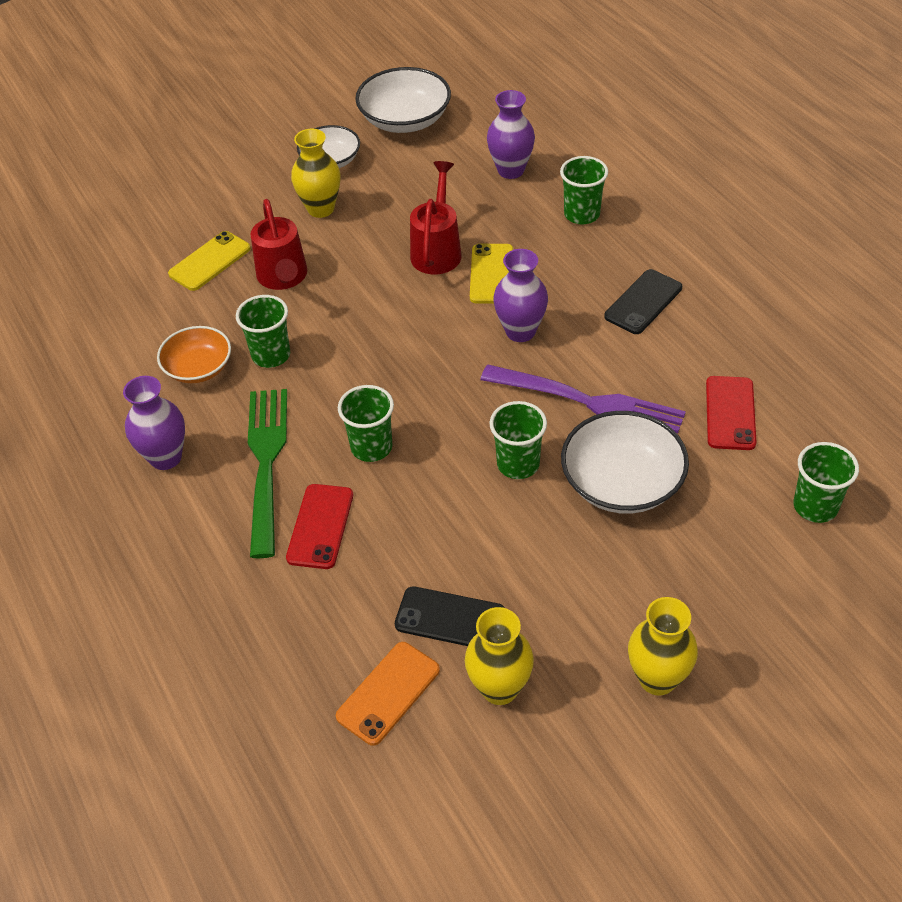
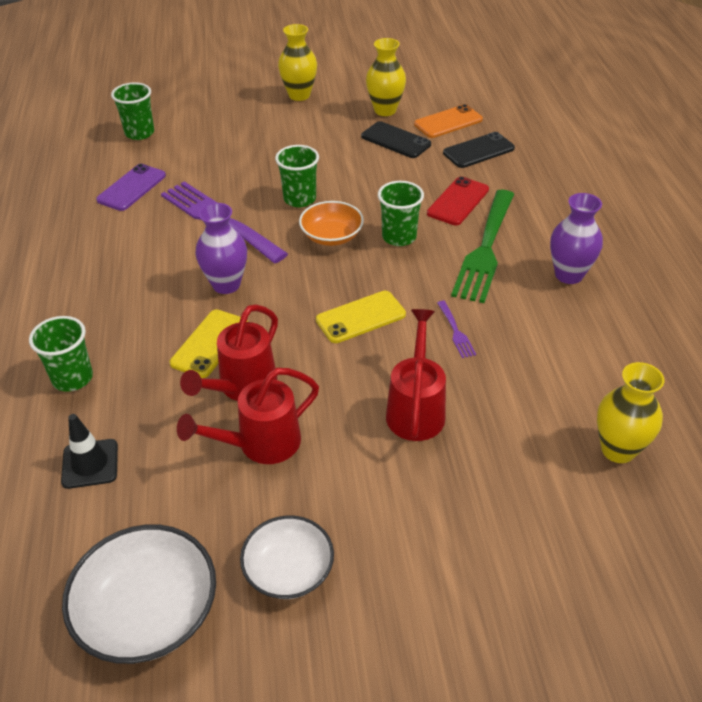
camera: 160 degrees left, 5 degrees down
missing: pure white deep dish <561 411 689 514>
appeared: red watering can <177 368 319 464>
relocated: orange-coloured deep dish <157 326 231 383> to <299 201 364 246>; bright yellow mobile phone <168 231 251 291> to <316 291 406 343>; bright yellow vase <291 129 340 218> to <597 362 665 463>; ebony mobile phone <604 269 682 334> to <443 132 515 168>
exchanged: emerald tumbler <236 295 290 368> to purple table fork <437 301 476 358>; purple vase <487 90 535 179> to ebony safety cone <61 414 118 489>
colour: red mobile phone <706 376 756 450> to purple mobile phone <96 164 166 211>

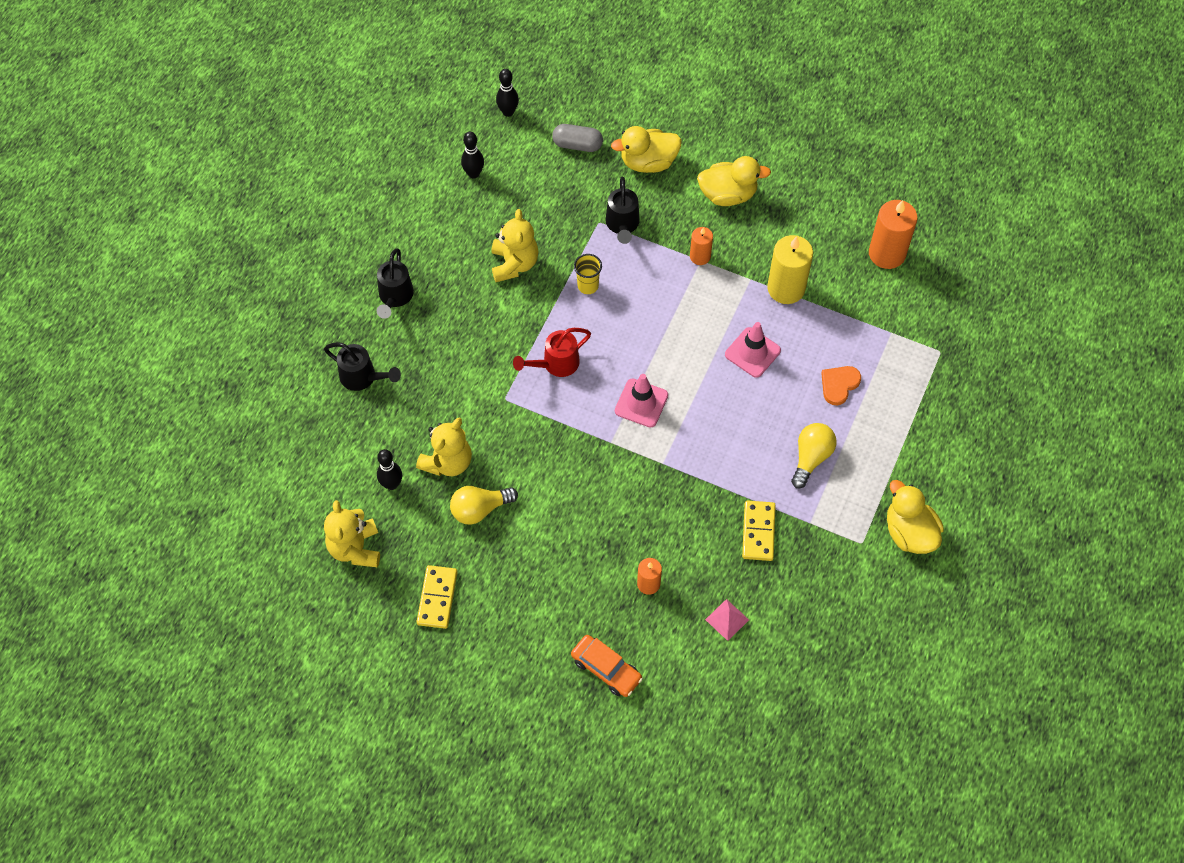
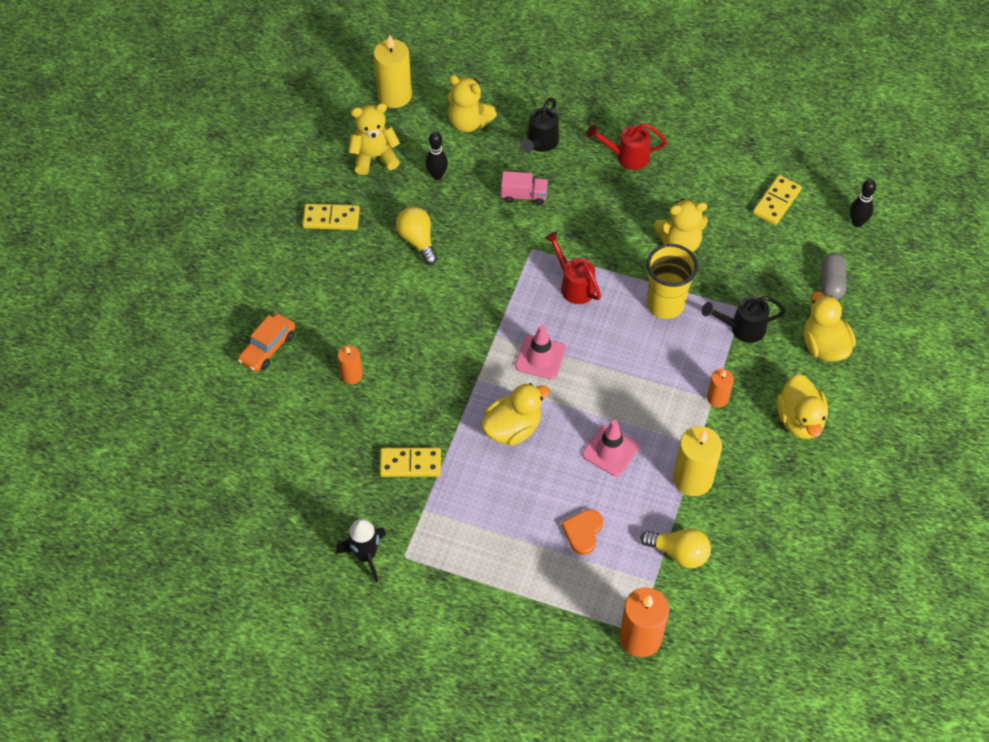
camera: 85 degrees right, 5 degrees down
missing: rosy solid pyramid <705 599 749 641>
appeared: ebony spaceship <336 519 386 582>; bright yellow pillar candle <373 35 412 108>; rosy lorry <501 171 548 205>
relocated: bright yellow stuffed bear <416 417 472 476> to <448 75 497 132>; bright yellow lightbulb <791 423 837 488> to <640 529 711 568>; orange-coloured pillar candle <869 200 918 269> to <619 588 669 657>; bright yellow duck <887 480 944 554> to <481 383 550 446>
exchanged: ebony tenpin <461 132 484 178> to bright yellow domino tile <753 175 802 225>
colour: ebony watering can <377 248 414 319> to red watering can <587 123 667 170>
spun: orange-coloured love heart <821 366 861 405> = <561 509 603 555> 105 degrees counterclockwise
size: bright yellow tumbler <574 254 602 294> = <646 244 698 319> x1.81

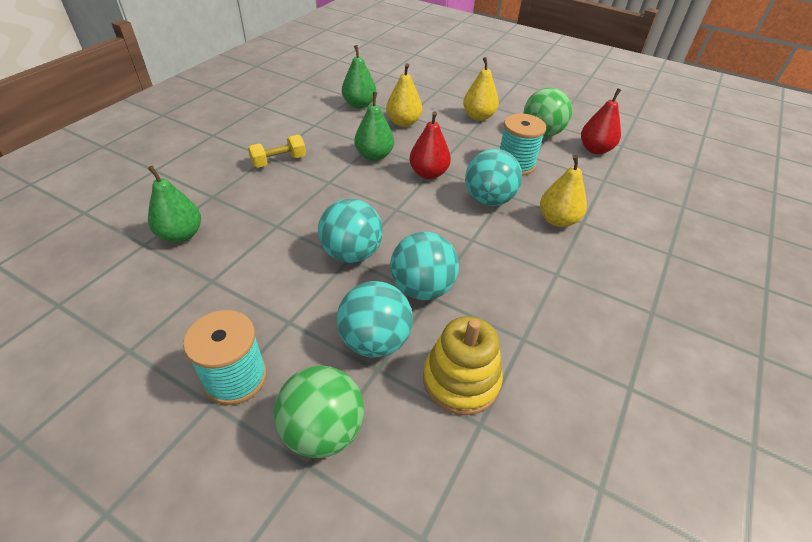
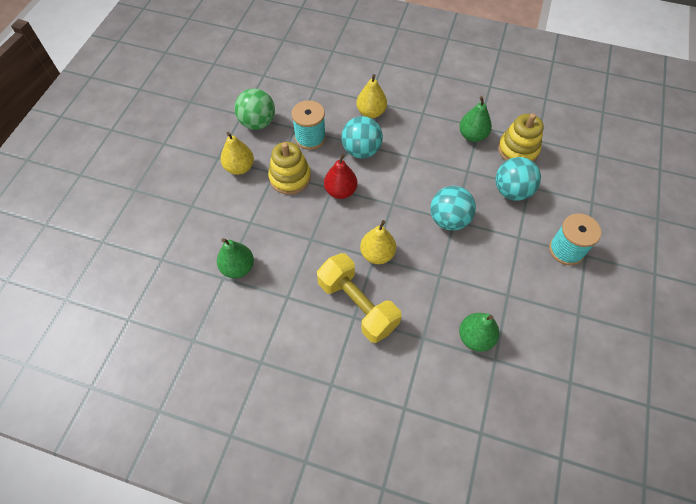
camera: 100 degrees left, 15 degrees up
missing: emerald play ball <274 365 364 458>; turquoise play ball <390 232 459 300>; red pear fruit <581 88 621 154>
appeared: bright yellow ring stacker <268 142 311 195>
relocated: emerald pear fruit <354 92 394 161> to <459 96 492 142>; bright yellow pear fruit <386 63 422 127> to <360 220 396 264>
size: bright yellow free weight <248 135 306 168> = <317 253 402 343> x1.83

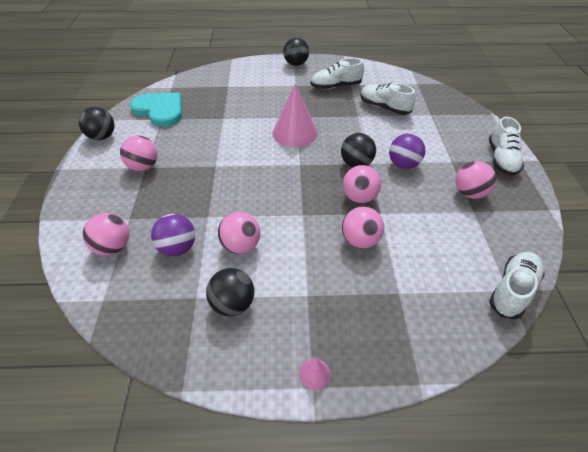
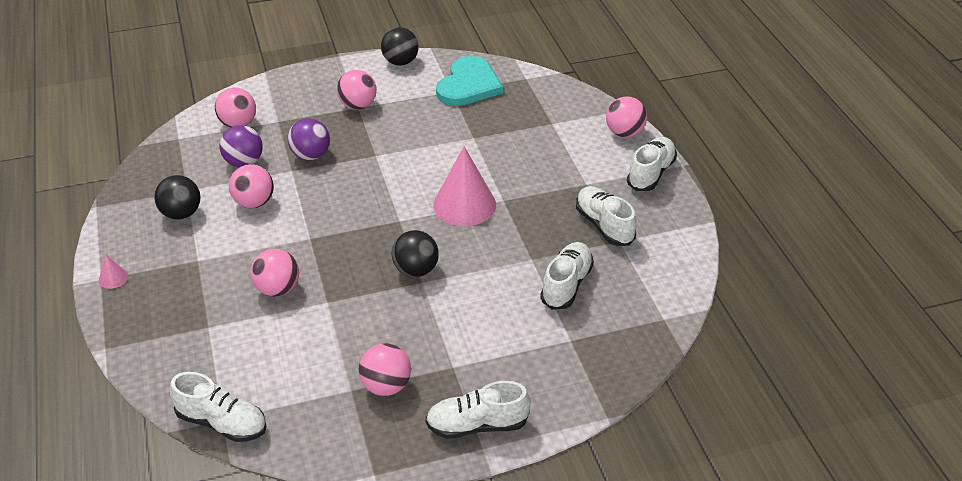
camera: 75 degrees right, 5 degrees down
relocated: rosy play ball <343 165 381 203> to <606 97 647 137>; purple play ball <389 133 425 169> to <288 118 330 160>
exchanged: ebony play ball <283 38 309 66> to pure white shoe <627 137 677 191>

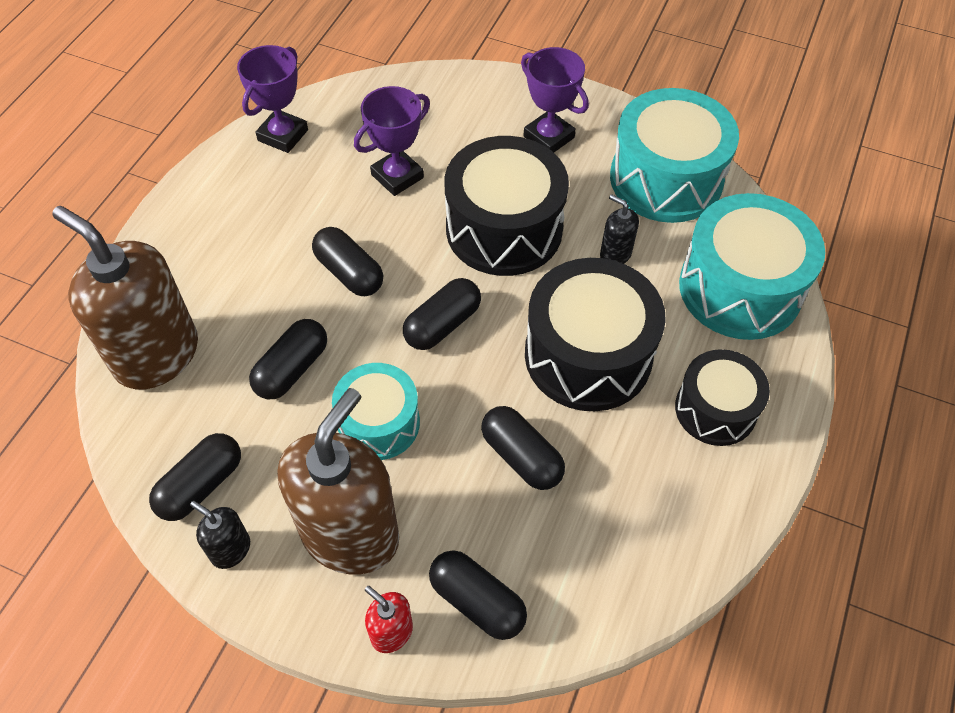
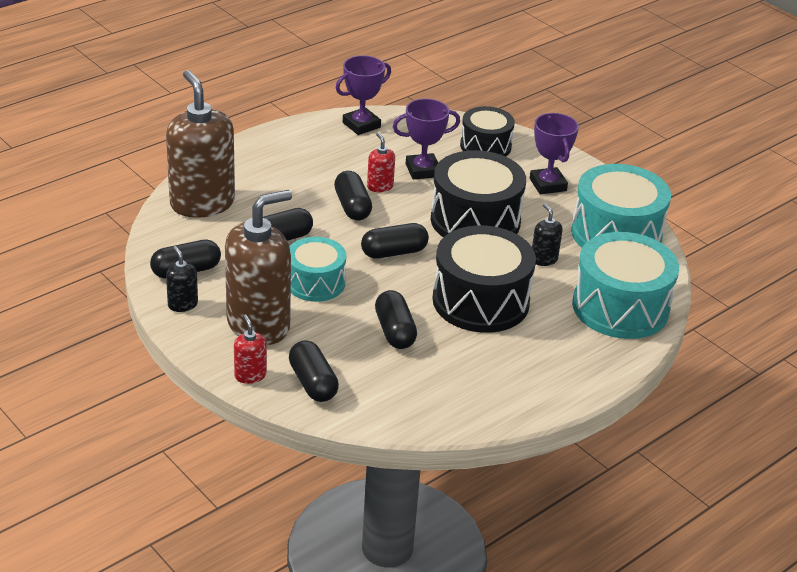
camera: 25 degrees right, 20 degrees down
appeared: red soap dispenser <367 133 395 192>
relocated: ebony snare drum <675 349 770 446> to <460 106 515 157>

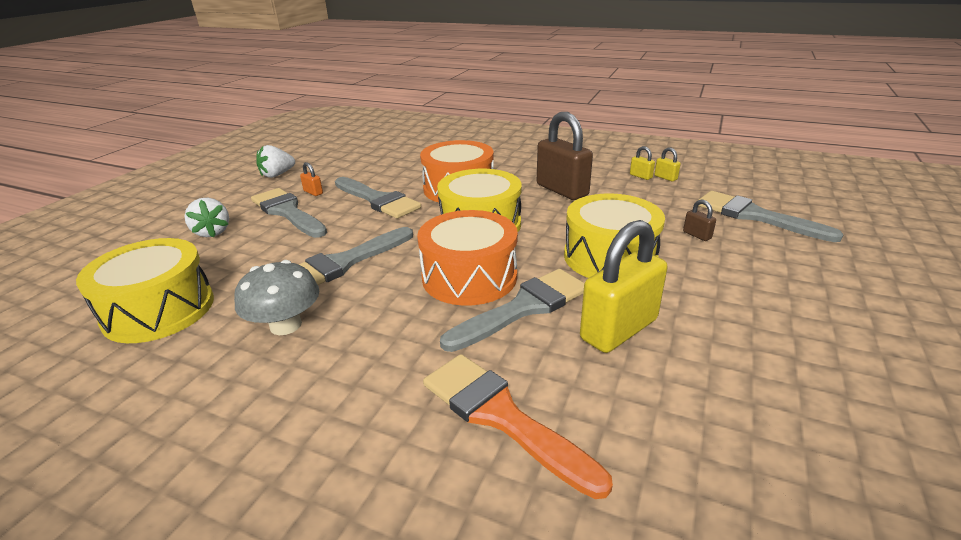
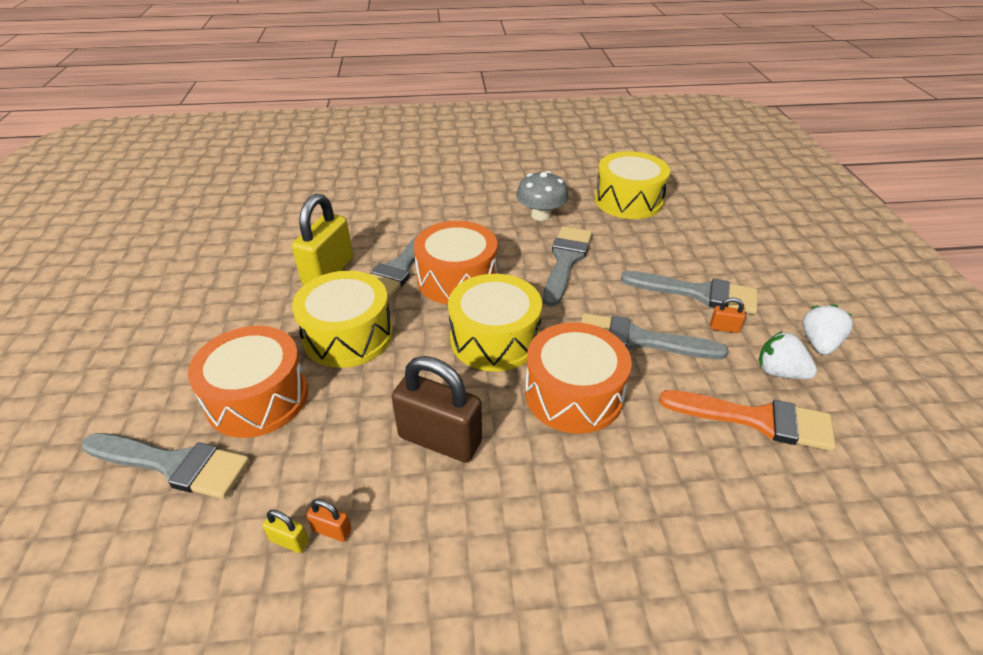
camera: 150 degrees right, 10 degrees up
relocated: pure white berry <184 198 229 238> to <759 331 817 379>; orange-coloured paintbrush <423 354 613 499> to <659 390 836 451>
exchanged: dark brown padlock <683 199 716 241> to orange-coloured snare drum <188 326 308 438>
colour: bright yellow padlock <630 146 655 180> to orange-coloured padlock <306 499 351 542>

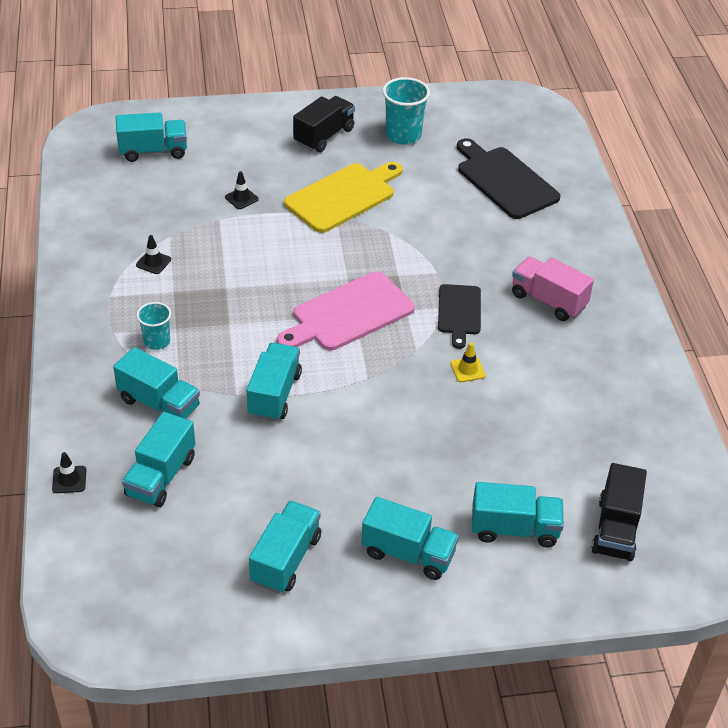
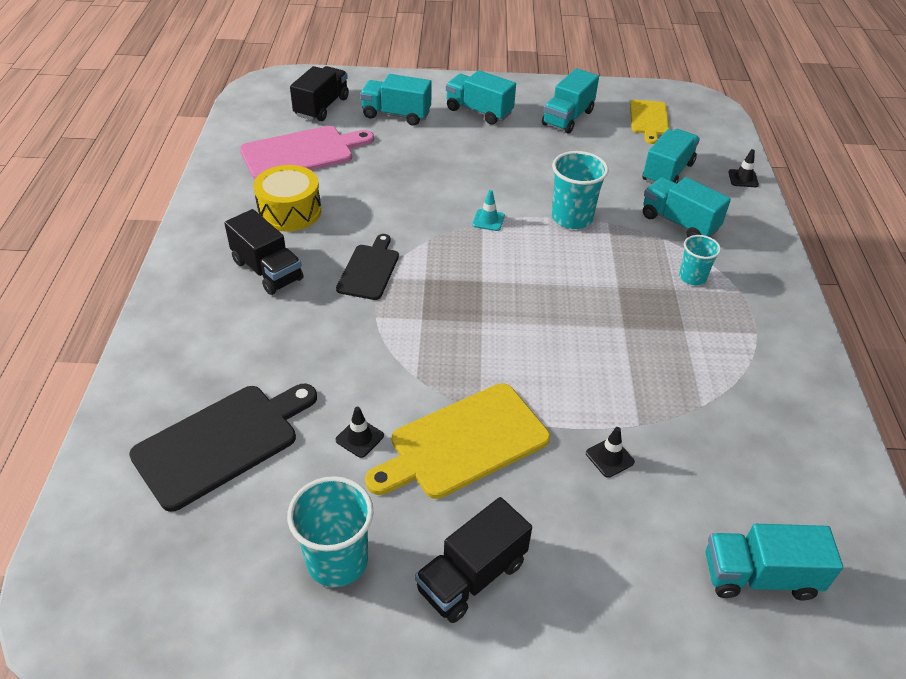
camera: 170 degrees left, 0 degrees up
missing: bright yellow safety cone <451 342 486 382>
appeared: bright yellow snare drum <253 165 321 232>; turquoise safety cone <472 190 505 231>; bright yellow cutting board <630 100 669 144>
relocated: ebony safety cone <136 235 171 274> to <336 407 384 458>; rosy cutting board <277 271 415 351> to <240 126 374 180>
exchanged: turquoise lorry <247 343 302 421> to turquoise tumbler <552 151 609 229>
colour: rosy lorry <512 256 594 321> to ebony lorry <224 209 303 295>
spun: ebony cutting board <457 138 560 219> = <129 384 317 512> 105 degrees counterclockwise

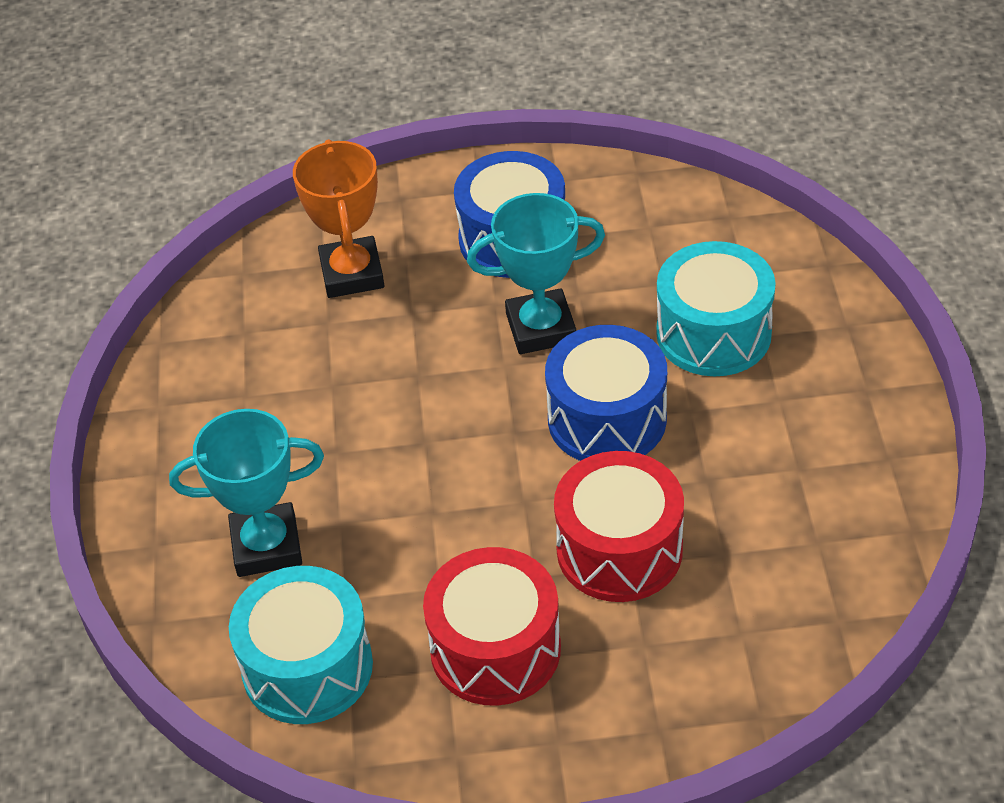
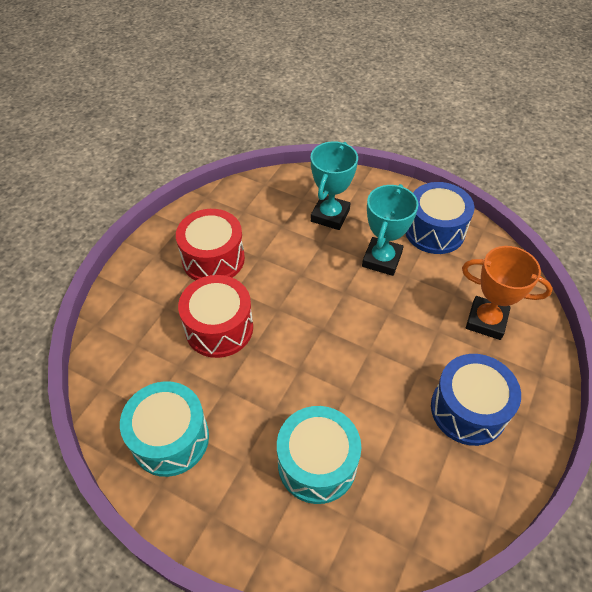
camera: 120 degrees right, 5 degrees up
relocated: turquoise snare drum <229 566 373 724> to <120 381 209 477>; turquoise prize cup <467 193 605 354> to <362 184 418 276>; blue snare drum <545 325 667 461> to <405 182 475 254>

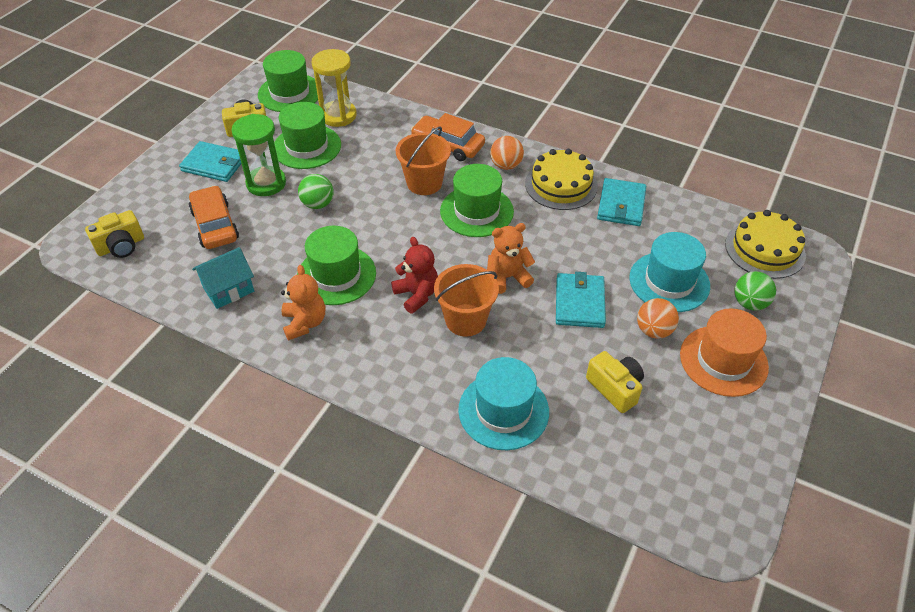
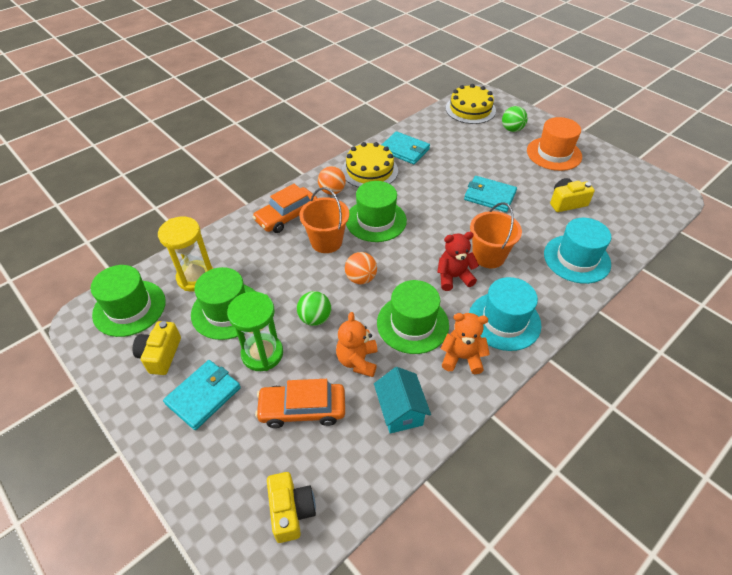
camera: 70 degrees left, 0 degrees up
relocated: orange-coloured stuffed bear <487 223 535 294> to <336 312 377 377>; turquoise hat <629 232 710 312> to <469 277 541 351>; orange-coloured play ball <637 298 679 339> to <345 252 377 284>

